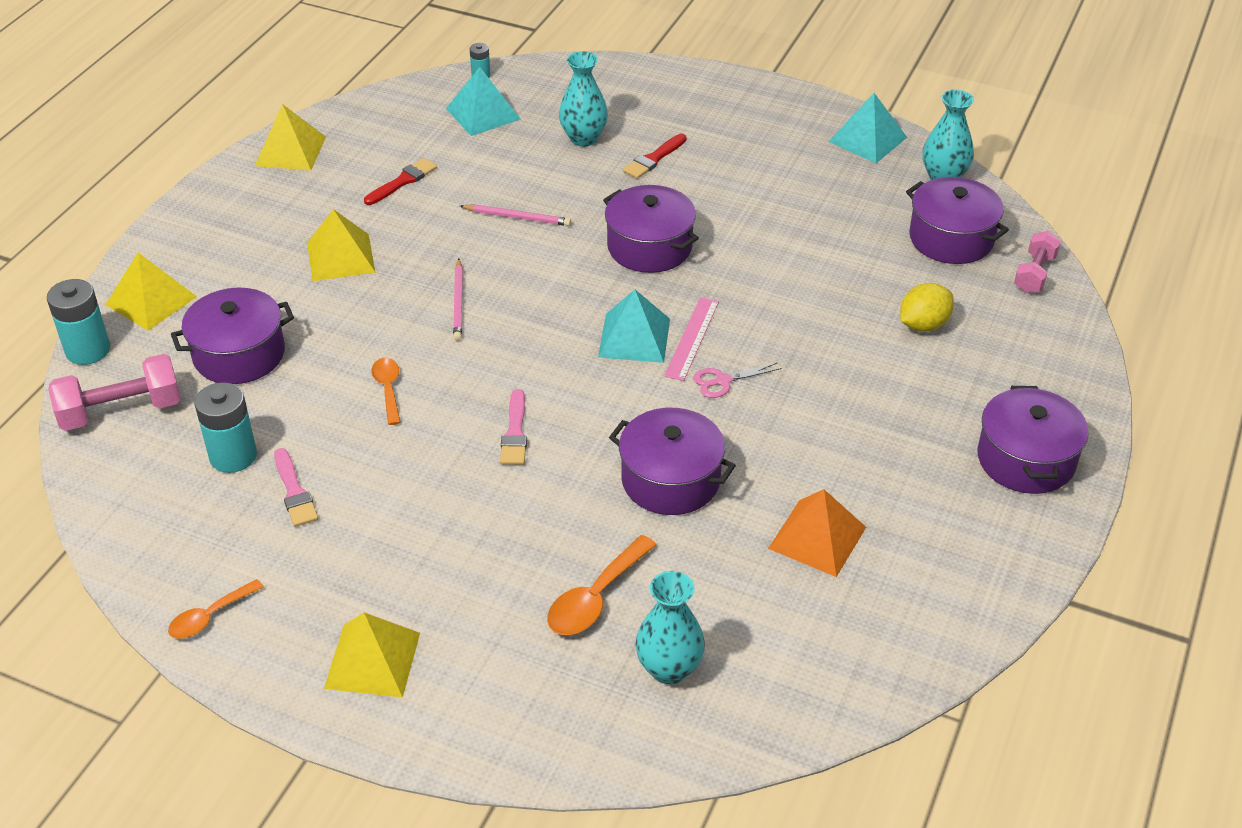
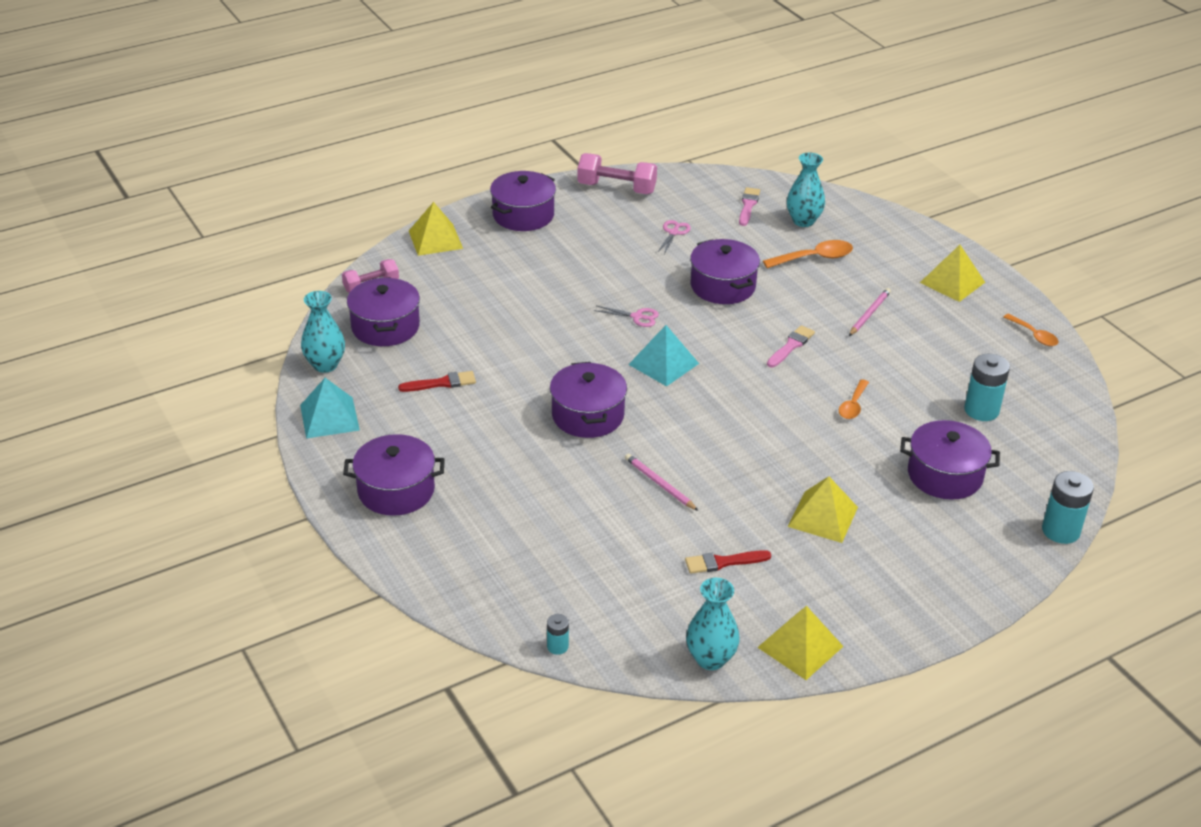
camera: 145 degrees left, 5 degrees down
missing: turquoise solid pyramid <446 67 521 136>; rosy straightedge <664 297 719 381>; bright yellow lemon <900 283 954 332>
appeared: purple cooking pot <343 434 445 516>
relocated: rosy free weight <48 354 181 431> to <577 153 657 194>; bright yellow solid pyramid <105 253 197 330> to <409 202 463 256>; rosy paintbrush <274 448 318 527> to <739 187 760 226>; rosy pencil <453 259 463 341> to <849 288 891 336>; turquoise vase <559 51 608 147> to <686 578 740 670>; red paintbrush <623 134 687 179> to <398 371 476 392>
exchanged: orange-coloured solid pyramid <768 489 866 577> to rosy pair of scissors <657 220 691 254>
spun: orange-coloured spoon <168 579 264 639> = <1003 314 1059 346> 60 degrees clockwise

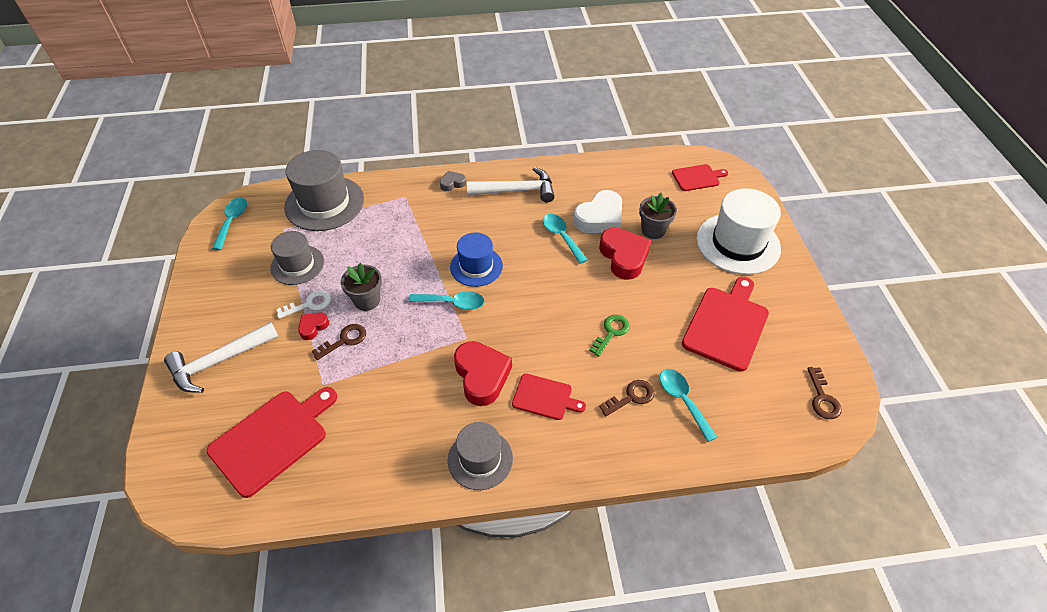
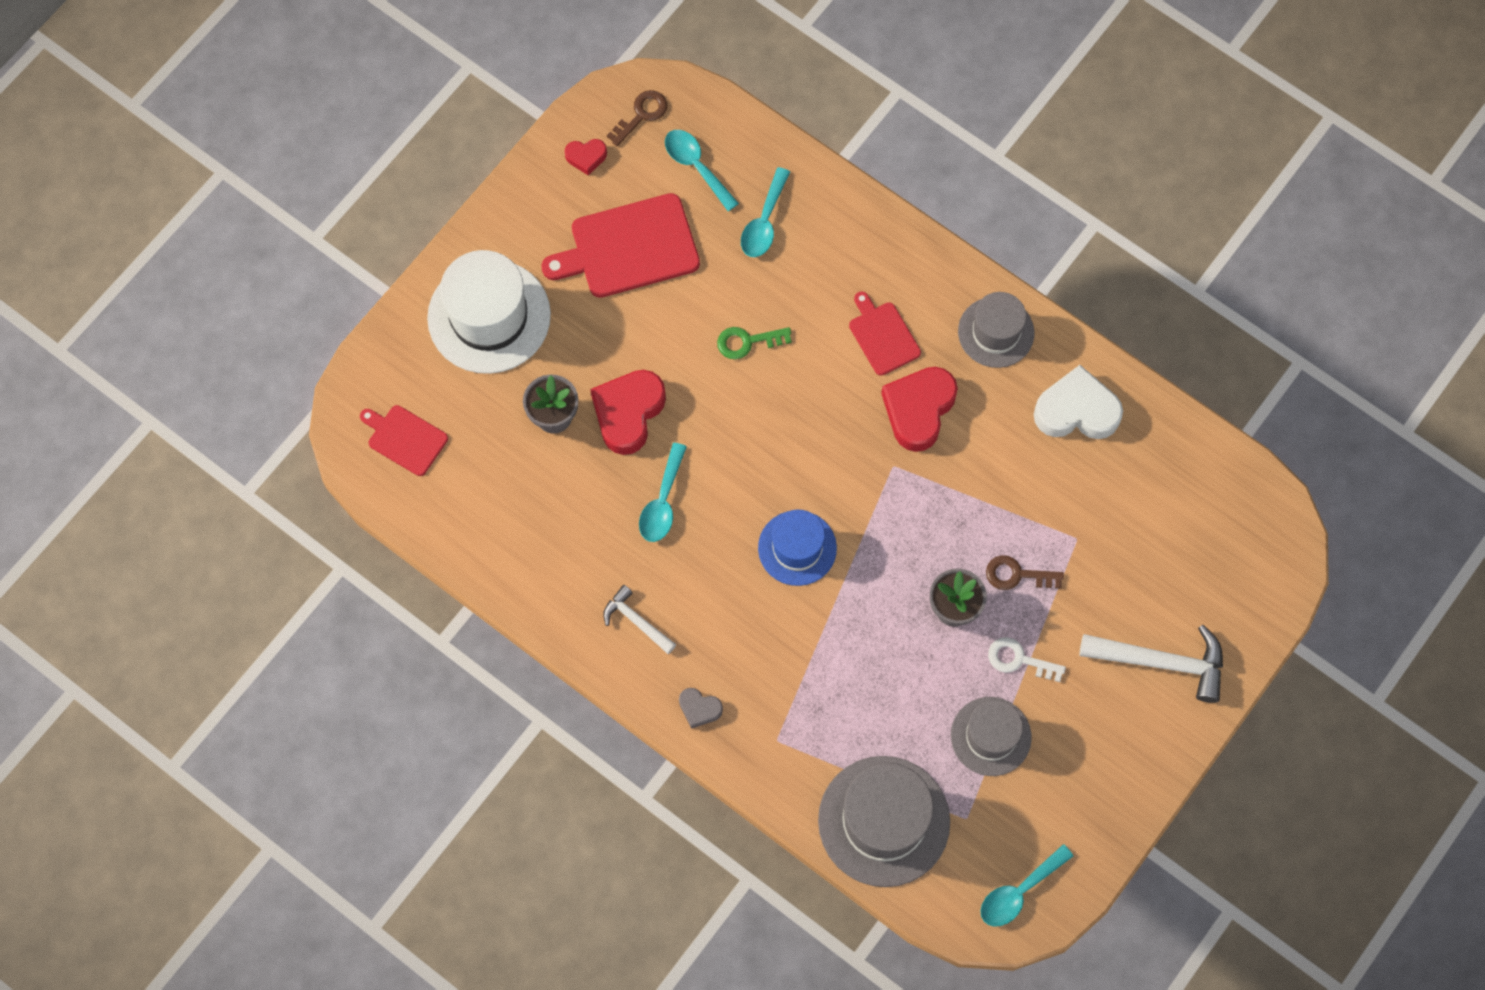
camera: 135 degrees left, 20 degrees up
missing: red cutting board <207 387 337 498>; dark brown door key <599 380 654 417>
relocated: red love heart <298 312 329 340> to <565 139 607 176>; turquoise spoon <408 291 484 310> to <665 130 739 211>; pure white love heart <573 190 622 233> to <1033 365 1123 439>
size: pure white carpenter's hammer <467 167 555 203> = <603 585 676 654> x0.57

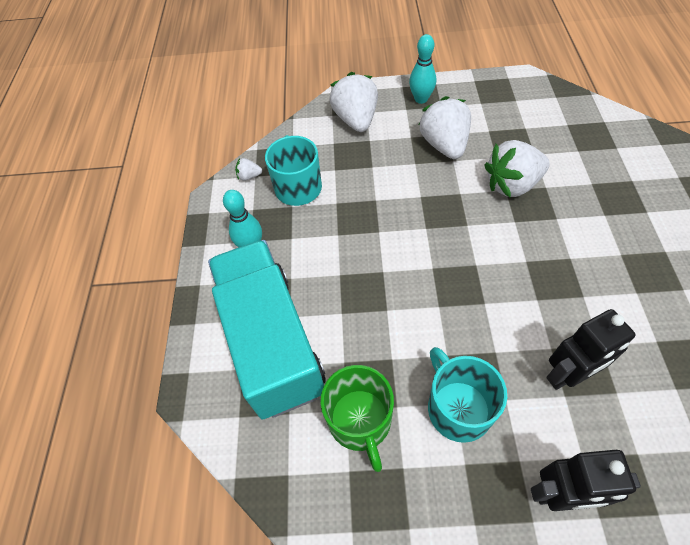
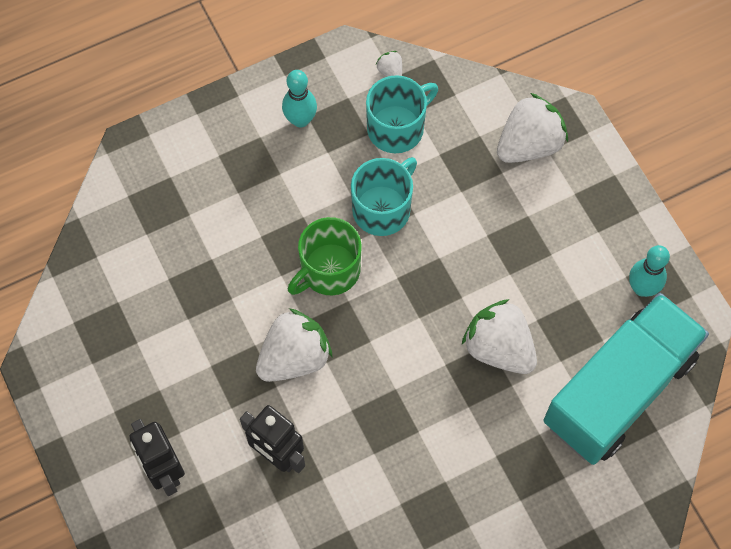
camera: 60 degrees right, 10 degrees up
relocated: turquoise lorry <208 240 325 419> to <543 293 709 465>; emerald coffee mug <320 365 394 472> to <288 217 362 296>; turquoise tenpin <409 34 436 104> to <629 245 670 297>; pure white berry <419 96 471 159> to <256 308 332 382>; turquoise coffee mug <428 347 507 443> to <351 157 417 236>

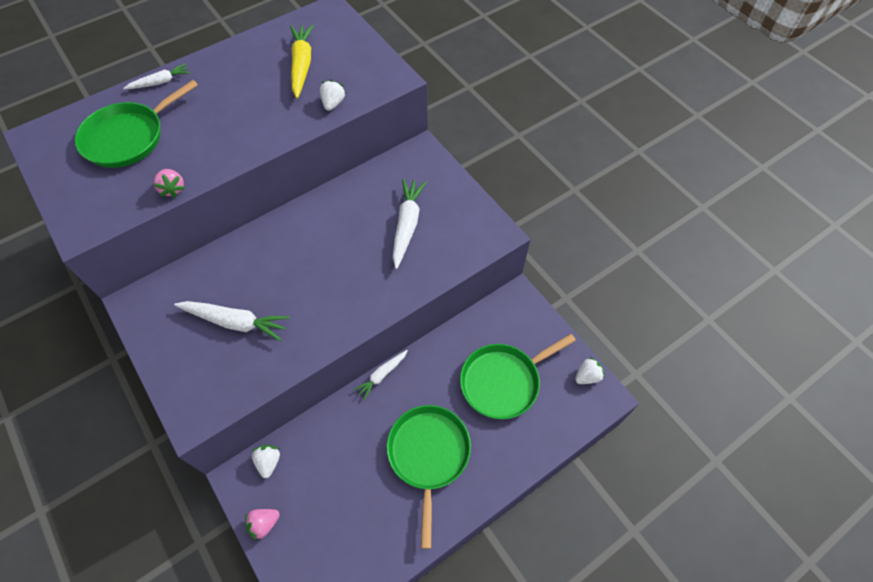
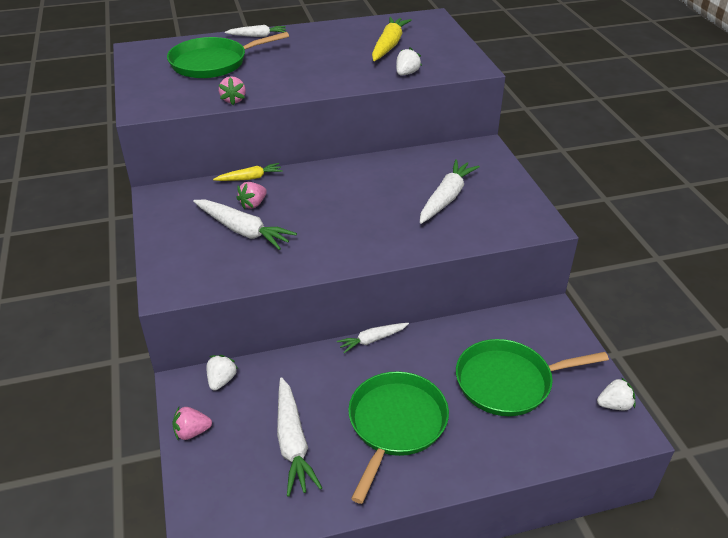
camera: 20 degrees right, 20 degrees down
appeared: bright yellow toy carrot <213 163 283 181>; rosy berry <236 182 267 209>; pure white toy carrot <277 377 322 496>

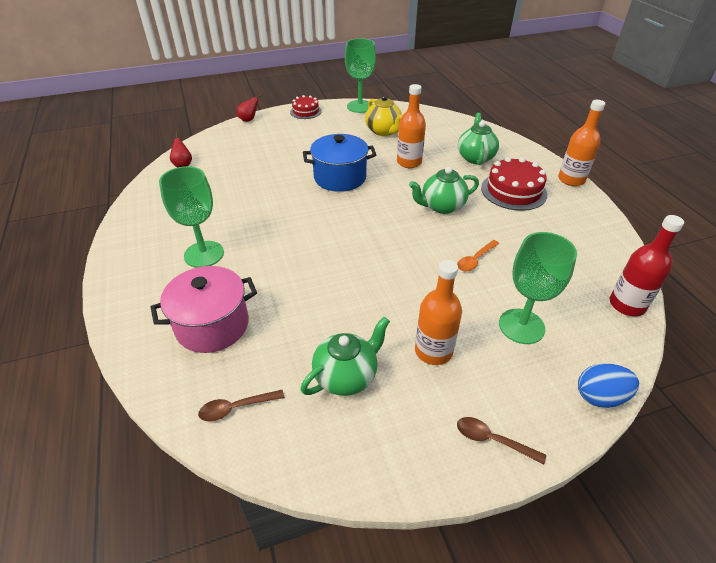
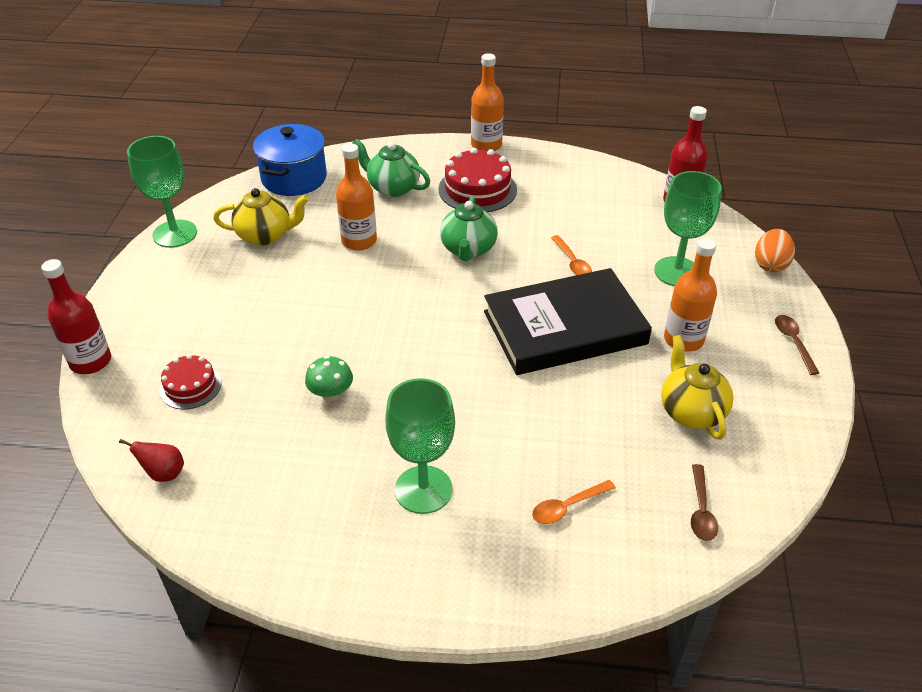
camera: 65 degrees left, 0 degrees up
appeared: emerald fungus <305 356 353 401>; ebony hardback <484 268 652 375>
relocated: red layer cake <290 95 322 119> to <160 354 222 409>; blue cooking pot <303 134 376 192> to <253 124 327 196>
exchanged: rosy cooking pot <151 266 257 353> to orange-coloured spoon <532 480 616 524>; red pear fruit <237 94 262 122> to red flask <41 259 111 374>
colour: emerald tea pot <301 317 390 396> to bright yellow tea pot <661 335 734 440>; blue egg shape <578 363 639 408> to orange-coloured egg shape <755 229 795 272>
spun: dark brown spoon <457 417 546 464> = <775 315 819 375> 120 degrees clockwise

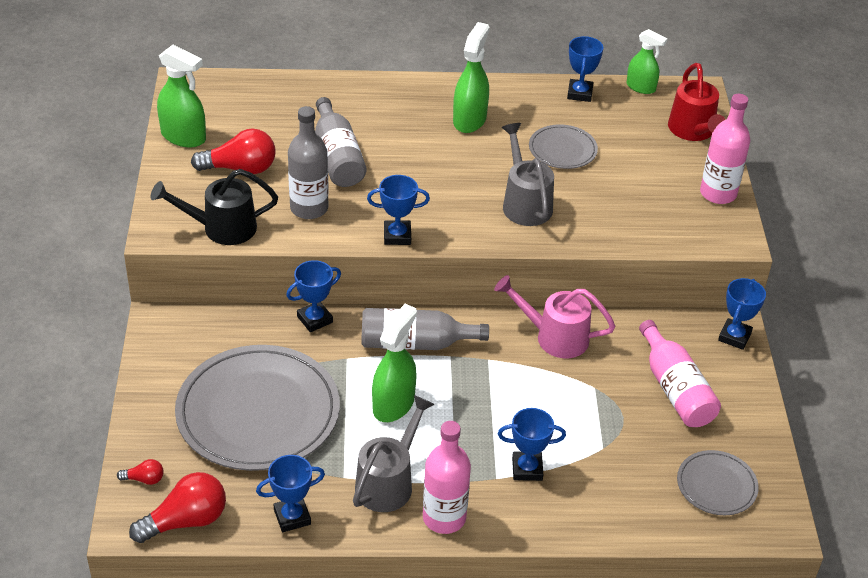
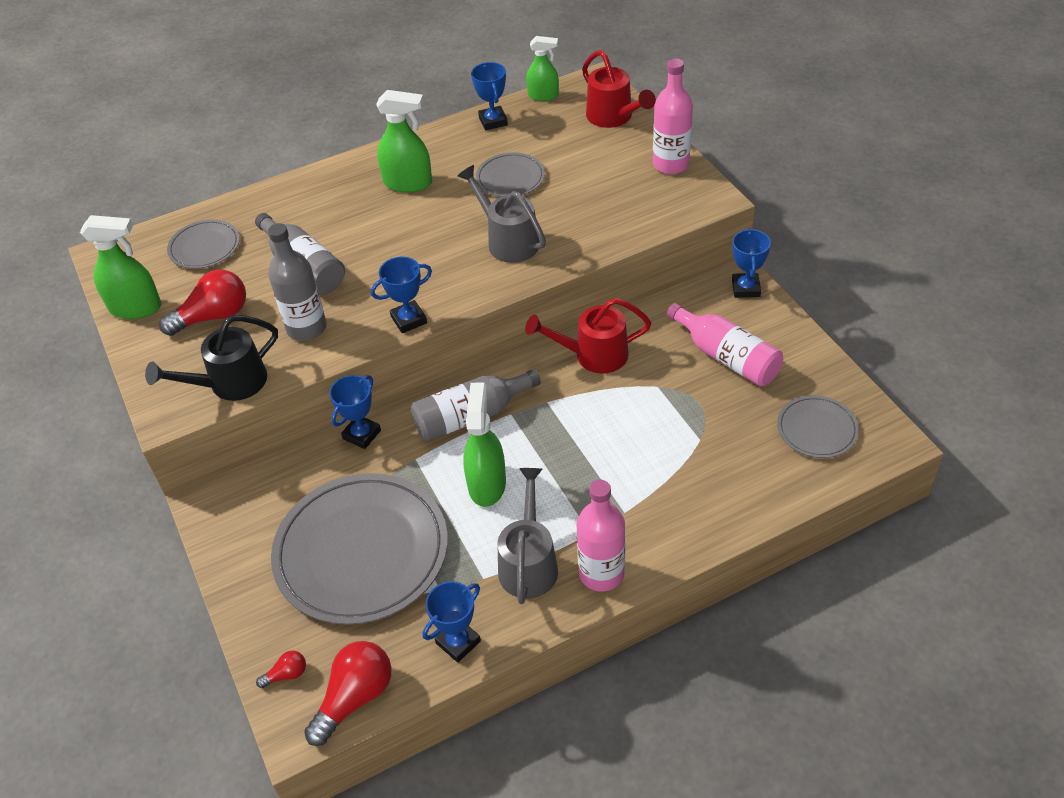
camera: 20 degrees left, 5 degrees up
missing: blue prize cup <498 408 566 481>
appeared: grey flat dish <167 219 240 269>
colour: rosy watering can <494 275 615 358> to red watering can <525 298 651 373>
spun: emerald spray cleaner <453 22 489 133> = <376 90 432 193> 105 degrees clockwise

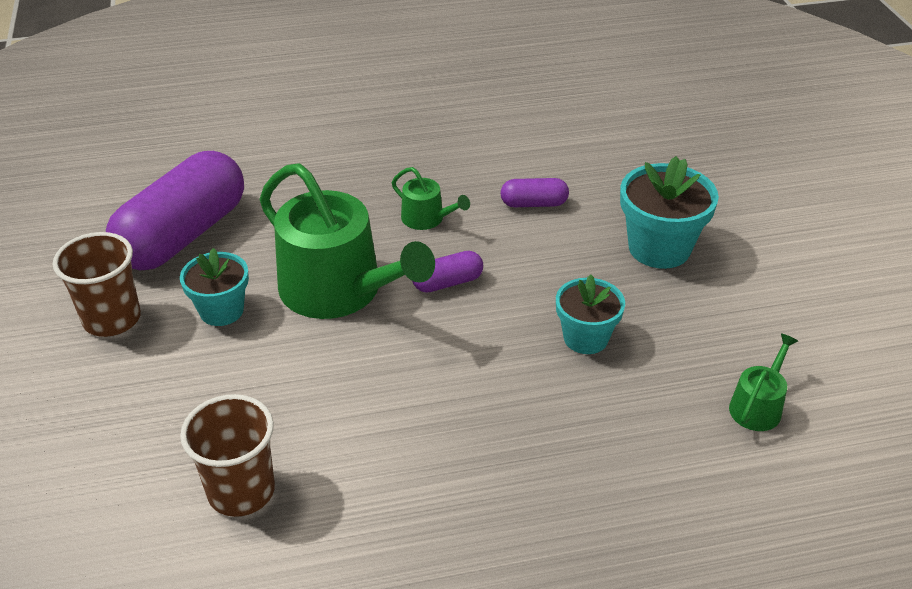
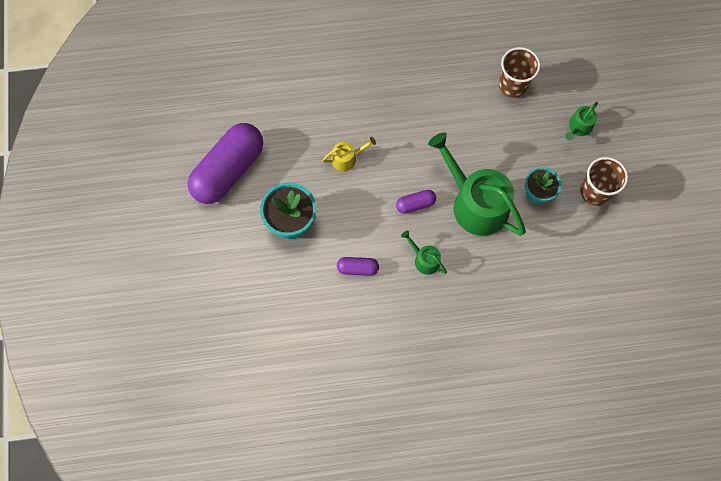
camera: 175 degrees left, 30 degrees up
relocated: purple pill <106 151 244 270> to <188 123 263 204>; emerald watering can <729 333 798 431> to <565 102 598 141>
exchanged: turquoise potted plant <556 274 625 354> to bright yellow watering can <322 137 376 171>

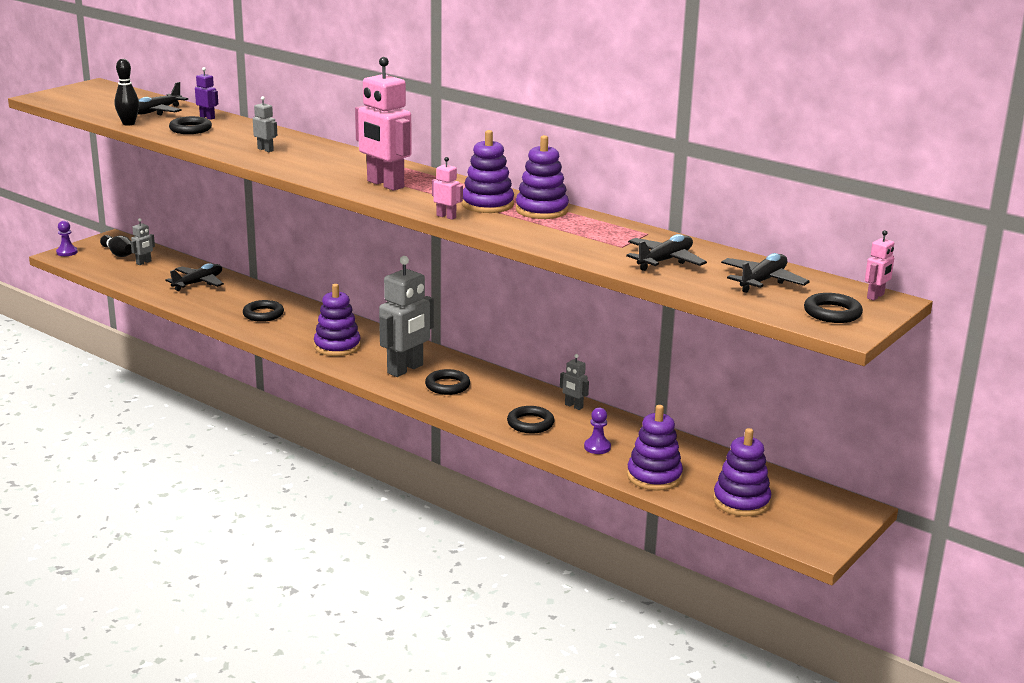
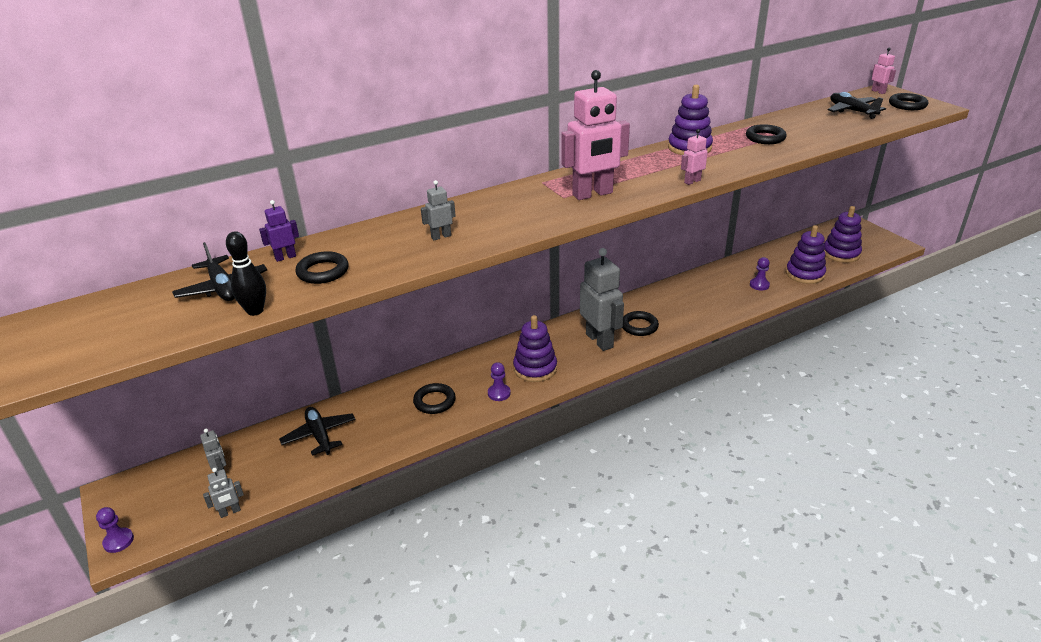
camera: 65 degrees left, 10 degrees up
missing: ebony tenpin <100 235 132 257>; purple ring stacker <462 130 514 213>; ebony toy plane <626 234 707 271>
appeared: purple pawn <488 362 511 401>
relocated: ebony ring <507 406 555 433> to <746 124 787 144>; grey toy robot <560 354 589 410> to <203 468 244 518>

